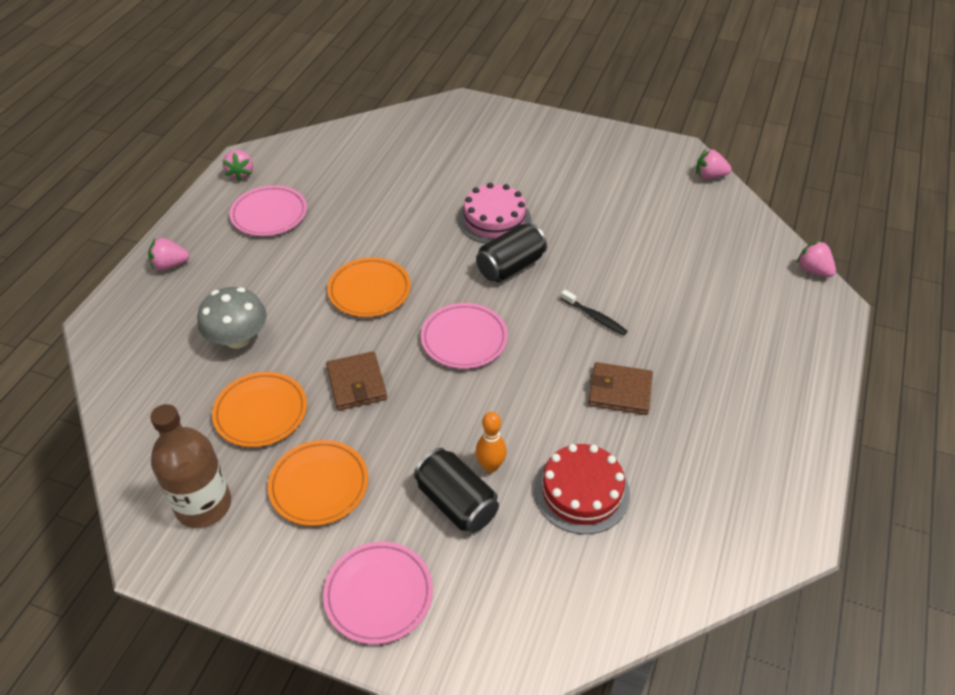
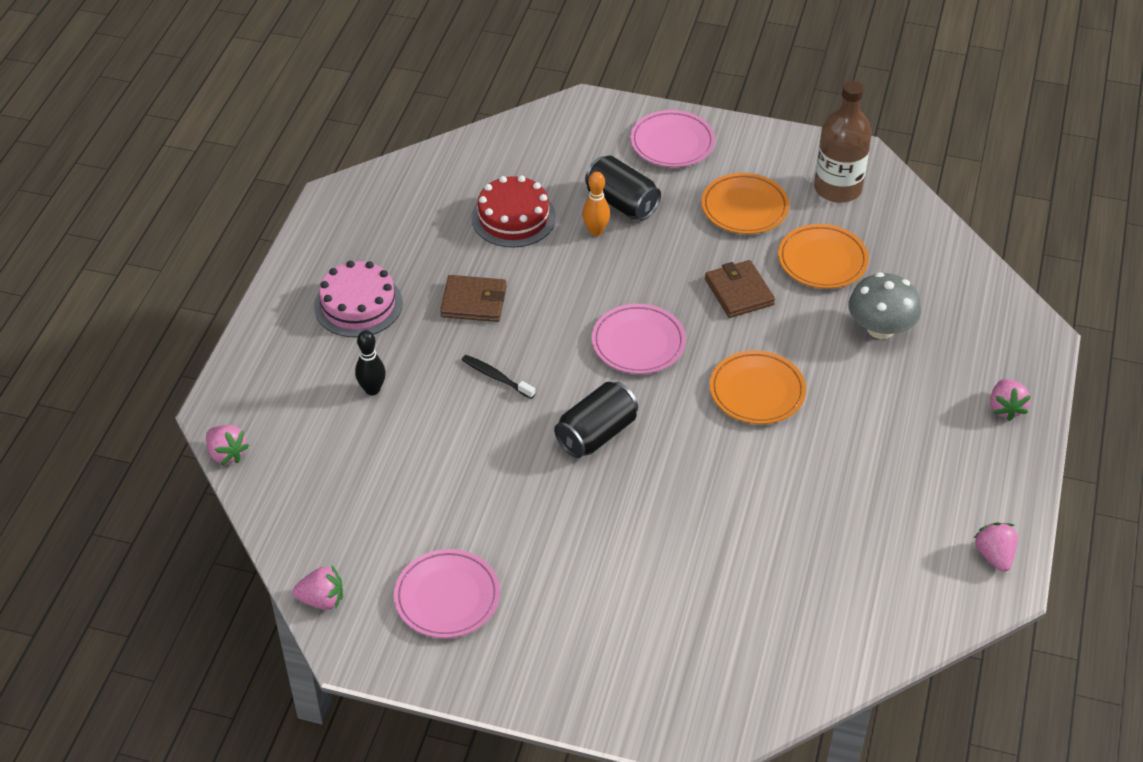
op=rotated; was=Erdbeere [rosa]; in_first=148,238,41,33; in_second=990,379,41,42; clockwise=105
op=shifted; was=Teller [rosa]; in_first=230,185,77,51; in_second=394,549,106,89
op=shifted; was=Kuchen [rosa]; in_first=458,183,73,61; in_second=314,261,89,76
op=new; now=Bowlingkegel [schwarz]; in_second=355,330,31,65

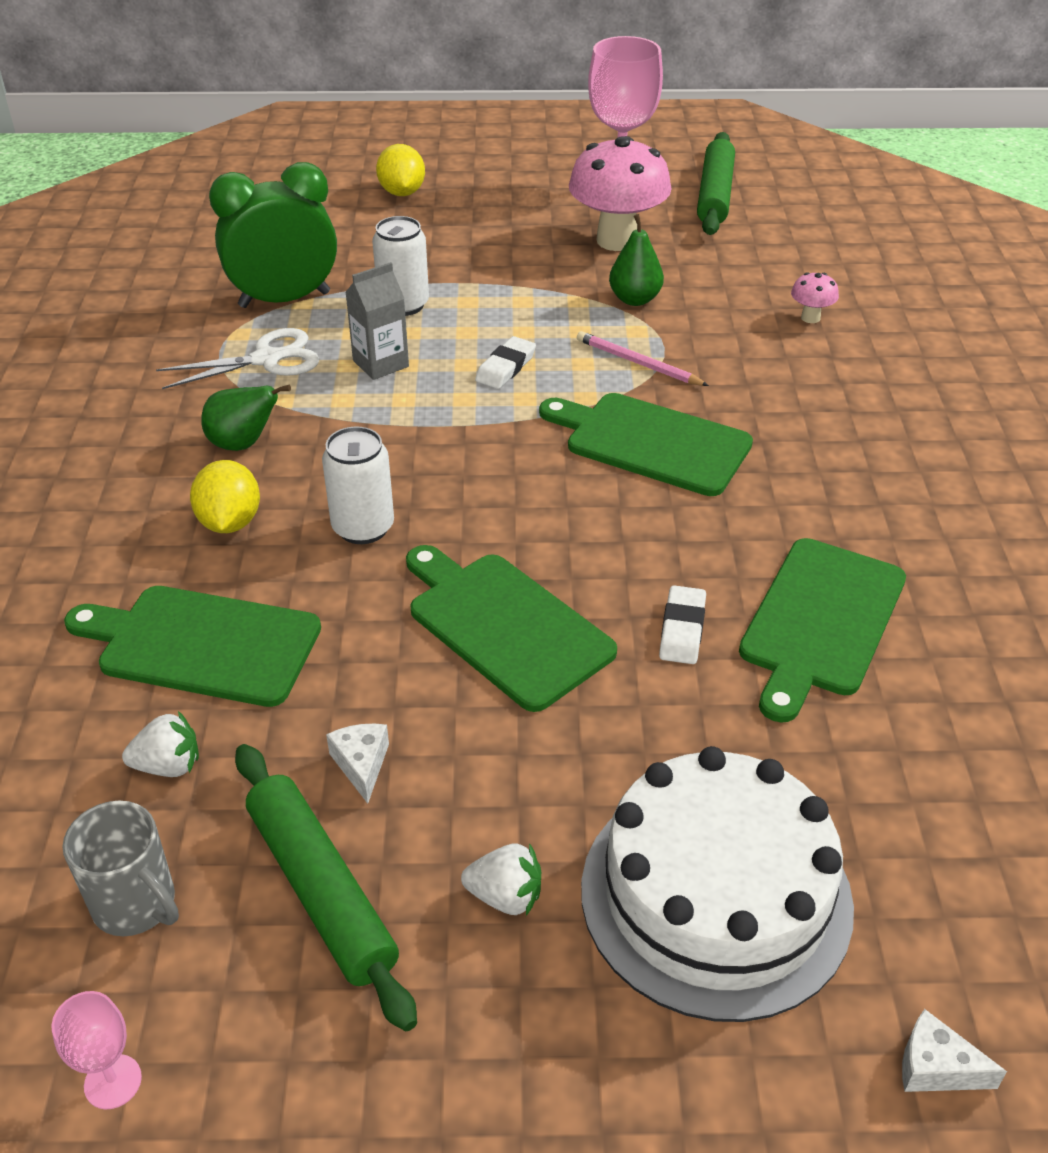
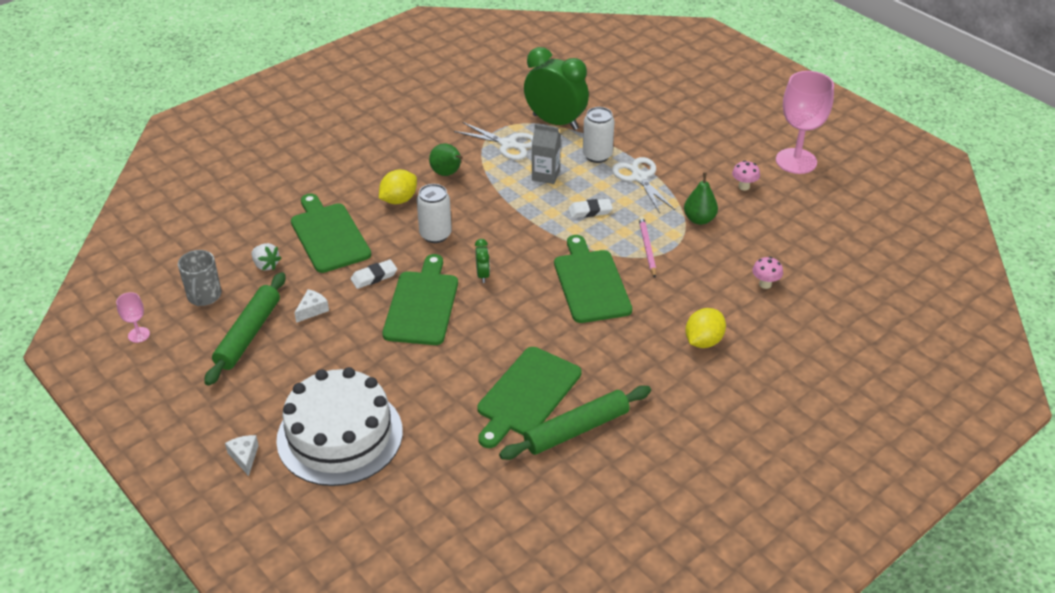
op=shifted; was=Zitrone [gelb]; in_first=376,144,49,52; in_second=685,308,41,40
op=gone; was=Erdbeere [weiß]; in_first=461,843,80,73
op=scaled; was=Pilz [rosa]; in_first=569,136,103,115; in_second=732,160,28,31; ratio=0.43
op=shifted; was=Radiergummi [weiß]; in_first=659,585,47,79; in_second=351,259,46,30
op=shifted; was=Nudelholz [grün]; in_first=697,132,38,103; in_second=499,385,152,75
op=rotated; was=Schneidebrett [grün]; in_first=739,538,167,185; in_second=477,347,105,101; clockwise=-45
op=shifted; was=Käse [weiß]; in_first=902,1009,105,83; in_second=225,435,34,41
op=new; now=Wecker [grün]; in_second=475,239,15,44
op=new; now=Schere [weiß]; in_second=612,157,63,56

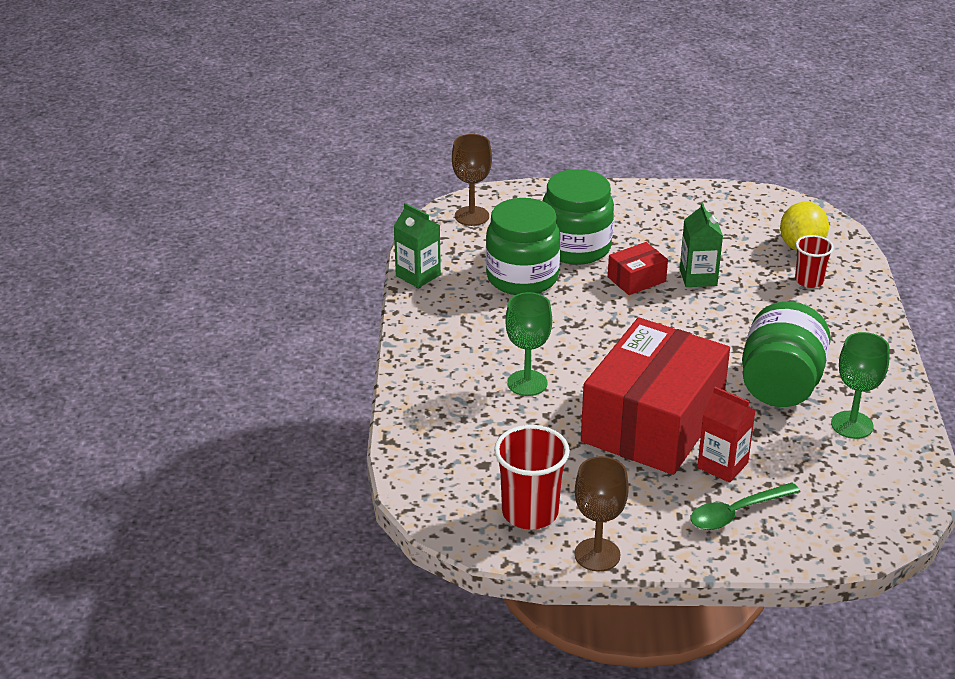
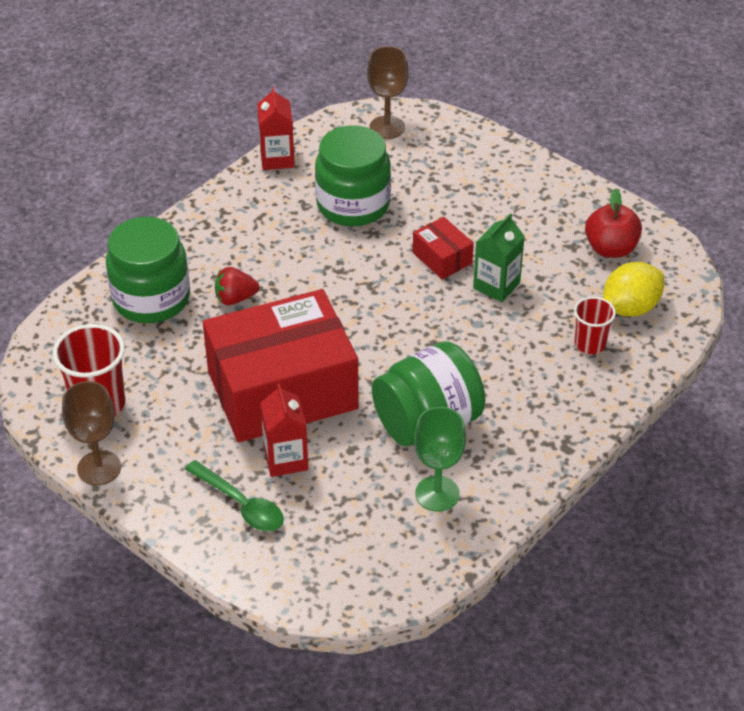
op=repainted; was=Getränkekarton [grün]; now=Getränkekarton [rot]; in_first=394,203,47,85; in_second=257,87,38,83
op=swapped; was=Kelch [grün]; now=Erdbeere [rot]; in_first=505,292,47,104; in_second=215,267,44,38
op=shifted; was=Einmachglas [grün]; in_first=543,169,71,96; in_second=106,217,84,106
op=rotated; was=Schachtel [rot]; in_first=608,242,60,53; in_second=413,217,61,62; clockwise=45
op=rotated; was=Löffel [grün]; in_first=690,483,110,47; in_second=185,460,99,71; clockwise=-150
op=new; now=Apfel [rot]; in_second=585,189,57,69

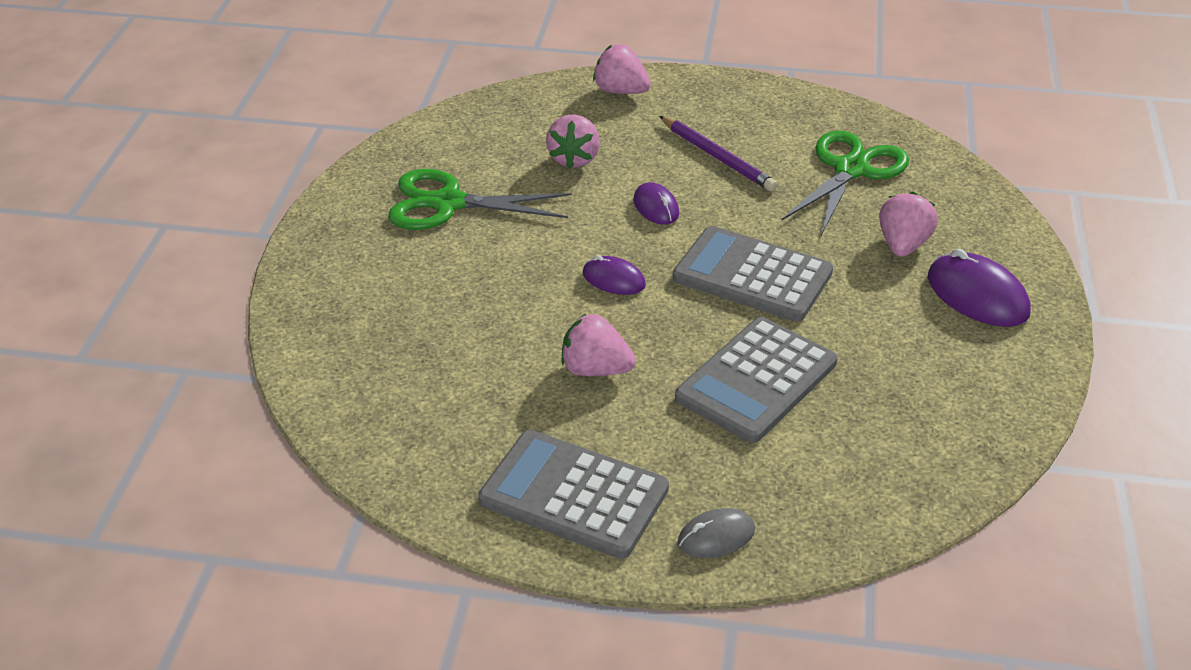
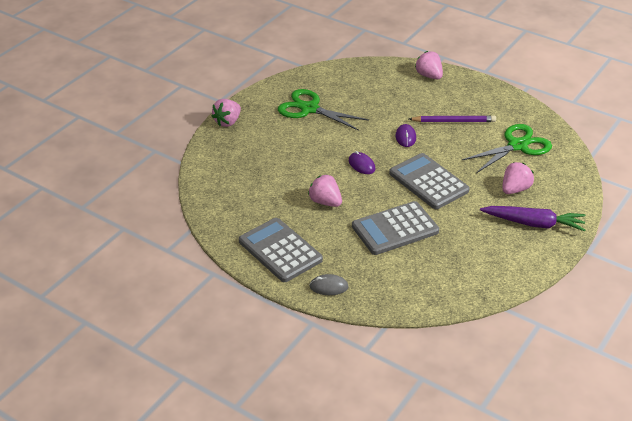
op=shifted; was=Erdbeere [rosa]; in_first=546,115,54,54; in_second=211,99,30,28
op=rotated; was=Bleistift [lila]; in_first=659,116,119,76; in_second=409,115,87,7; clockwise=-75
op=swapped; was=Computermaus [lila]; now=Karotte [lila]; in_first=928,249,103,78; in_second=480,206,105,25

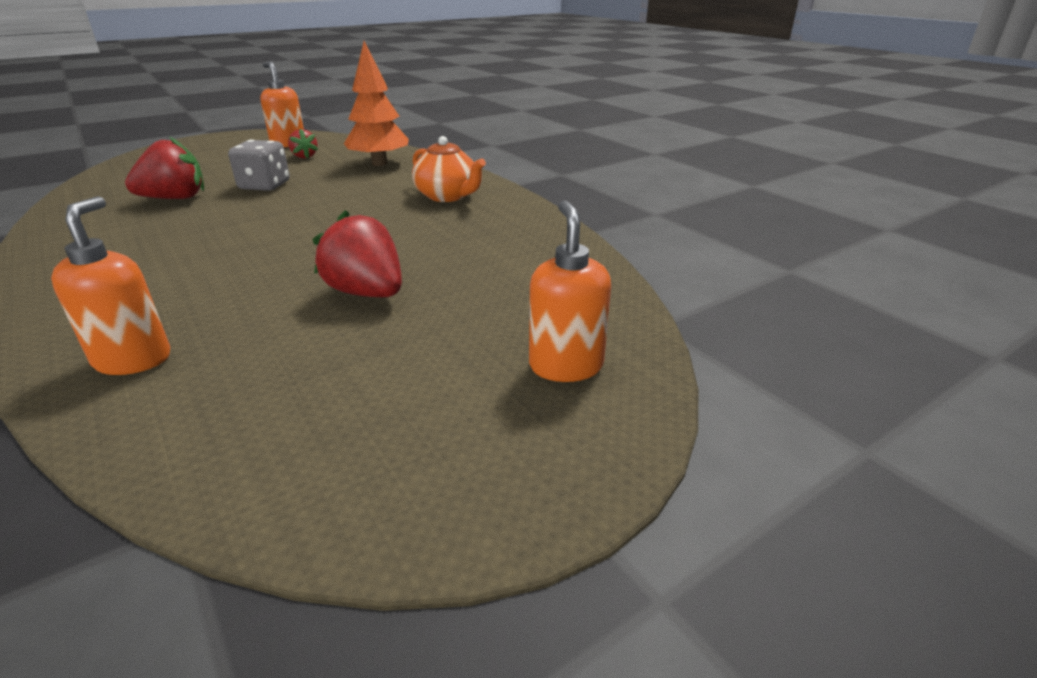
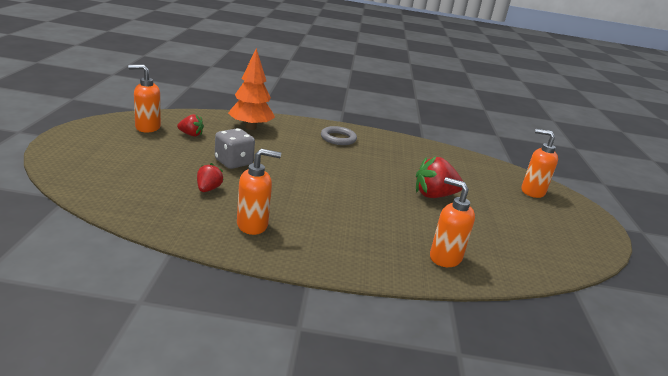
op=scaled; was=Erdbeere [rot]; in_first=125,136,79,63; in_second=197,163,27,29; ratio=0.57
op=swapped; was=Teekanne [orange]; now=Ring [grau]; in_first=412,136,74,66; in_second=321,126,36,19
op=new; now=Seifenspender [orange]; in_second=237,149,44,86

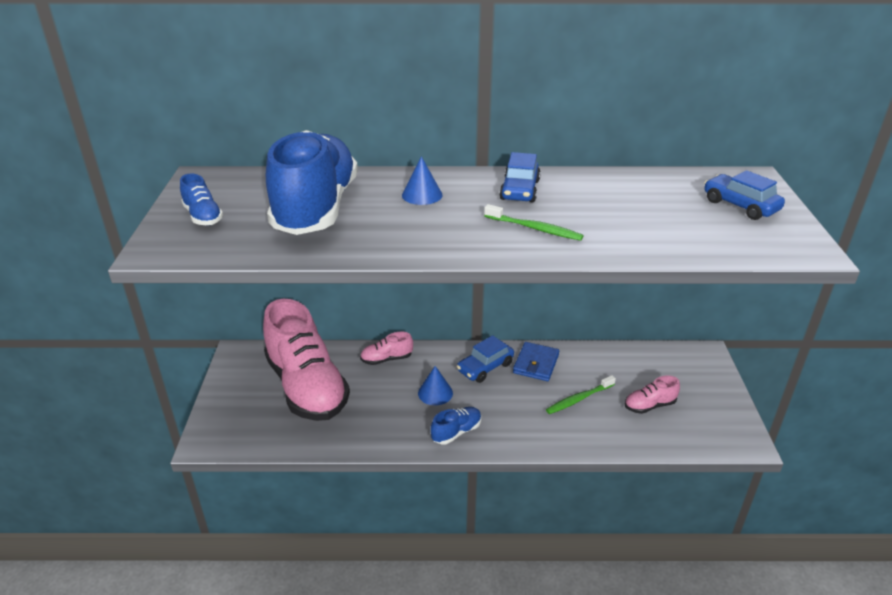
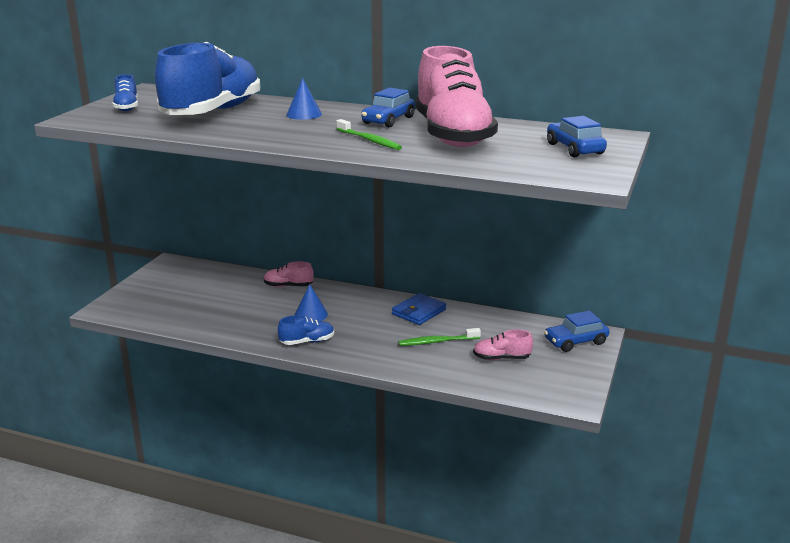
op=shifted; was=Schuh [rosa]; in_first=263,299,87,122; in_second=416,46,82,101
op=shifted; was=Auto [blau]; in_first=457,335,57,48; in_second=544,311,65,41

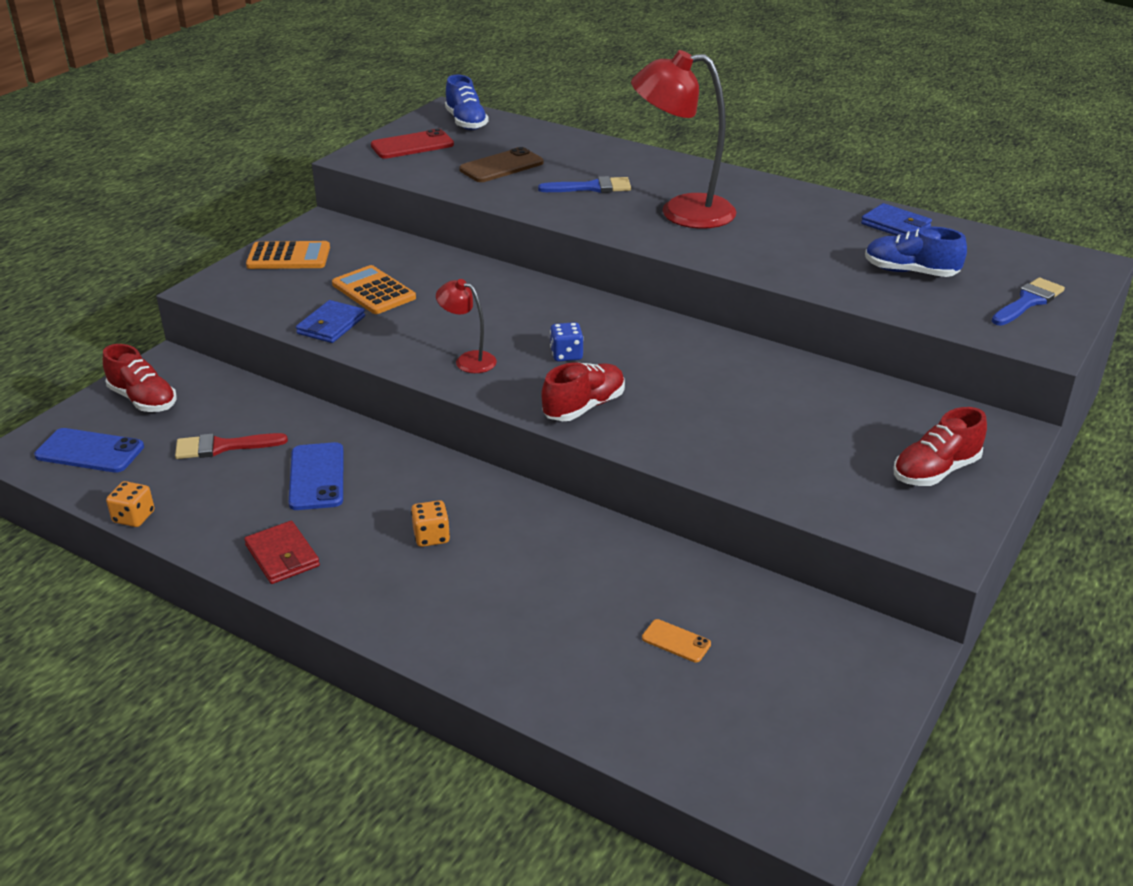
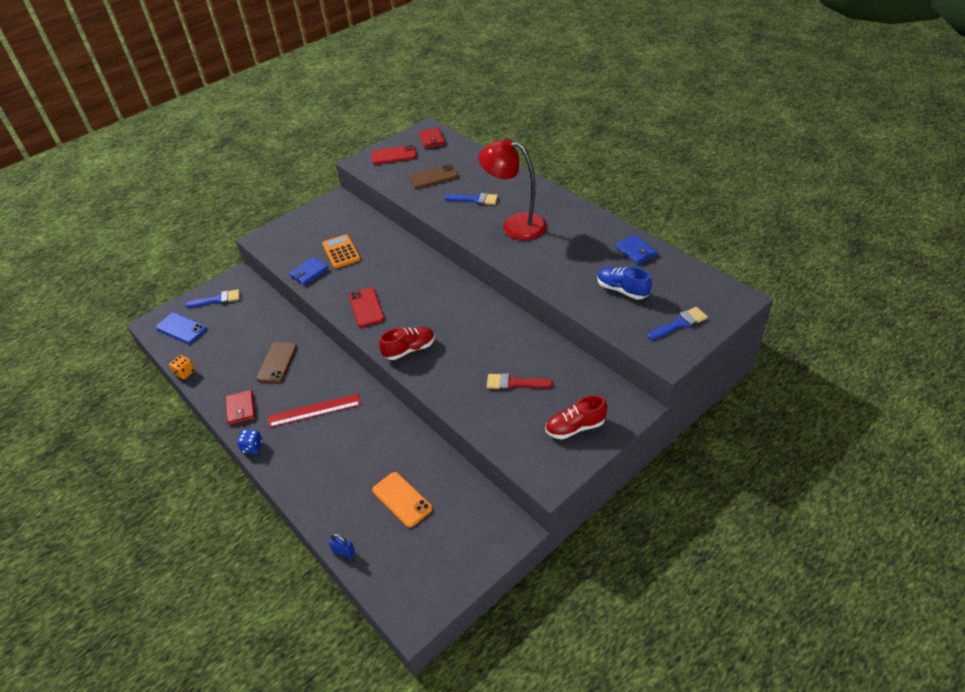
op=swapped; was=Schuh [rot]; now=Pinsel [blau]; in_first=103,344,73,68; in_second=185,289,55,19
op=shifted; was=Pinsel [rot]; in_first=175,433,113,26; in_second=487,373,66,17
op=gone; was=Taschenrechner [orange]; in_first=246,241,84,28
op=repainted; was=Handy [blau]; now=Handy [braun]; in_first=289,442,55,68; in_second=256,342,41,41
op=swapped; was=Spielwürfel [orange]; now=Lineal [rot]; in_first=411,500,39,47; in_second=268,394,93,33
op=swapped; was=Lampe [rot]; now=Handy [rot]; in_first=436,279,61,94; in_second=349,287,36,41
op=swapped; was=Schuh [blau]; now=Geldbörse [rot]; in_first=445,75,44,55; in_second=419,128,26,21
op=shifted; was=Spielwürfel [blau]; in_first=550,322,34,40; in_second=237,429,26,25
op=scaled; was=Handy [orange]; in_first=642,619,69,43; in_second=372,472,60,56; ratio=1.84
op=new; now=Vorhängeschloss [blau]; in_second=329,534,26,24

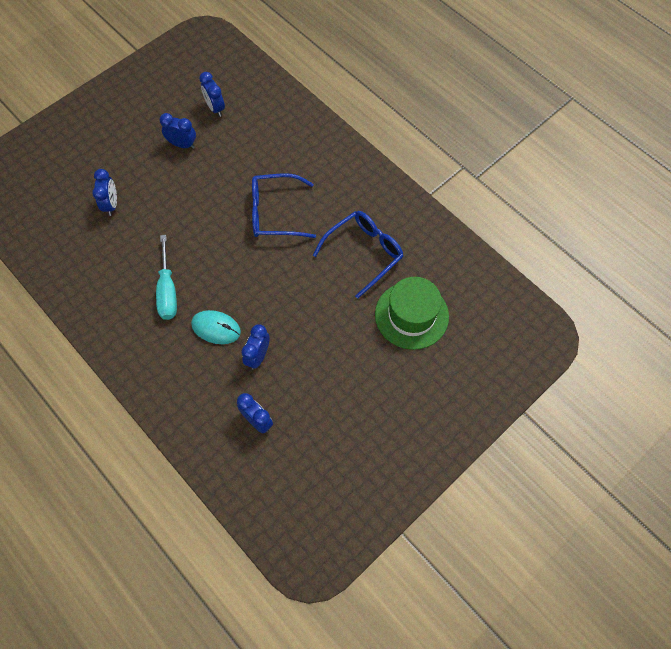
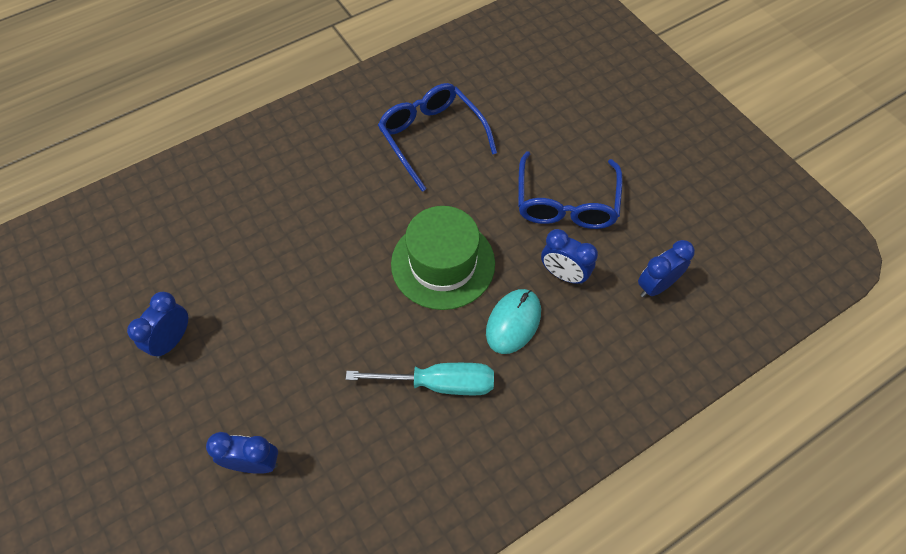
op=gone; was=Wecker [blau]; in_first=199,72,26,45
op=shifted; was=Brille [blau]; in_first=252,173,64,65; in_second=518,151,105,78
op=shifted; was=Hut [grün]; in_first=375,277,74,73; in_second=391,206,104,104

